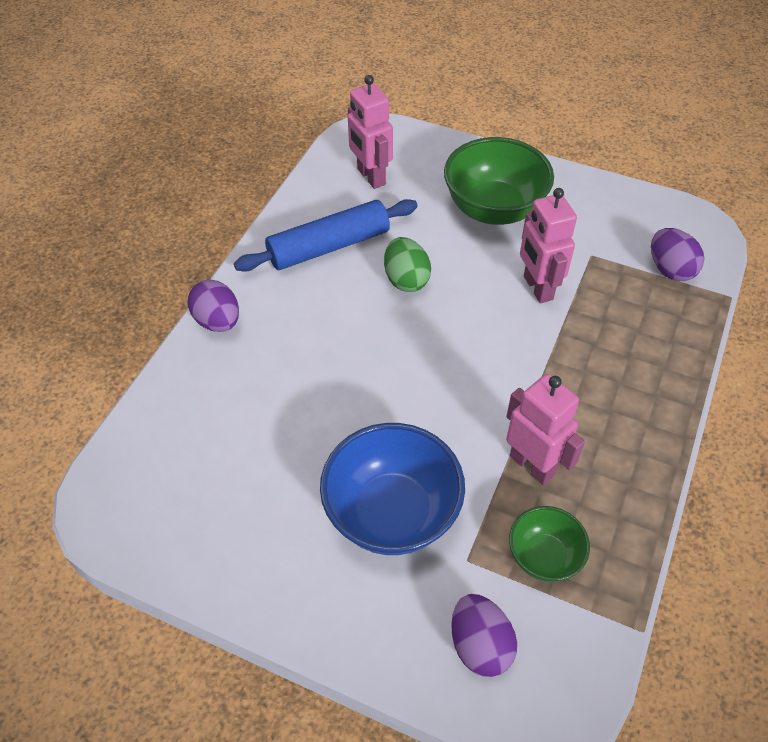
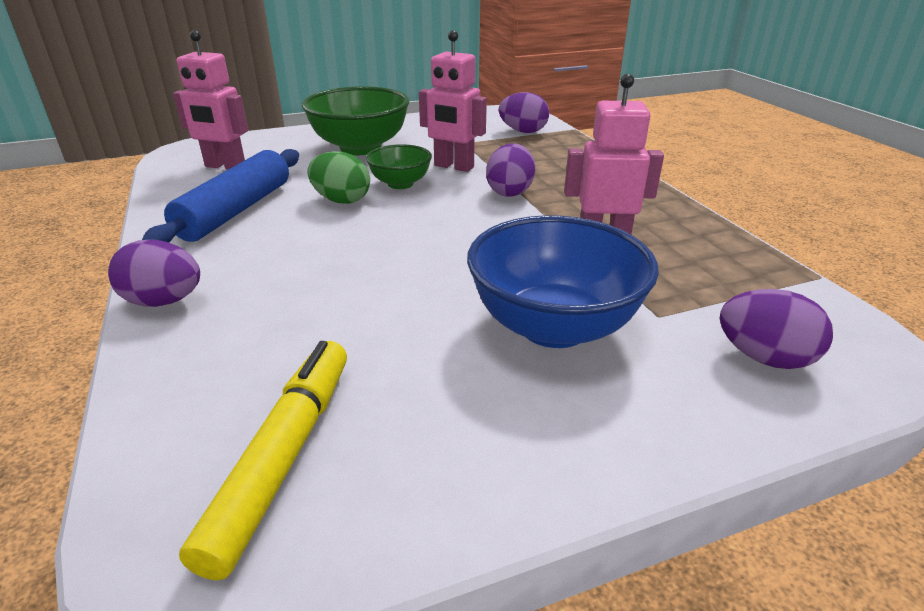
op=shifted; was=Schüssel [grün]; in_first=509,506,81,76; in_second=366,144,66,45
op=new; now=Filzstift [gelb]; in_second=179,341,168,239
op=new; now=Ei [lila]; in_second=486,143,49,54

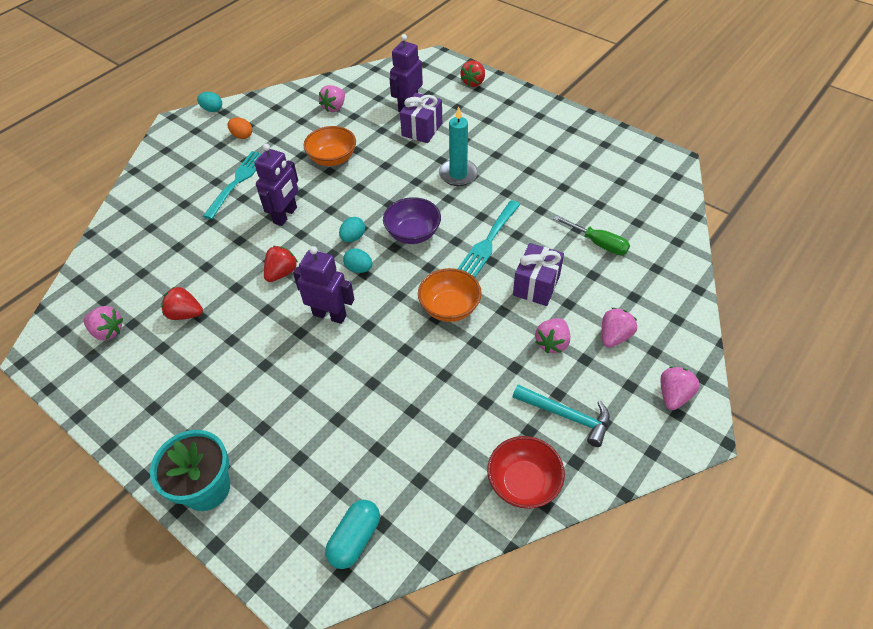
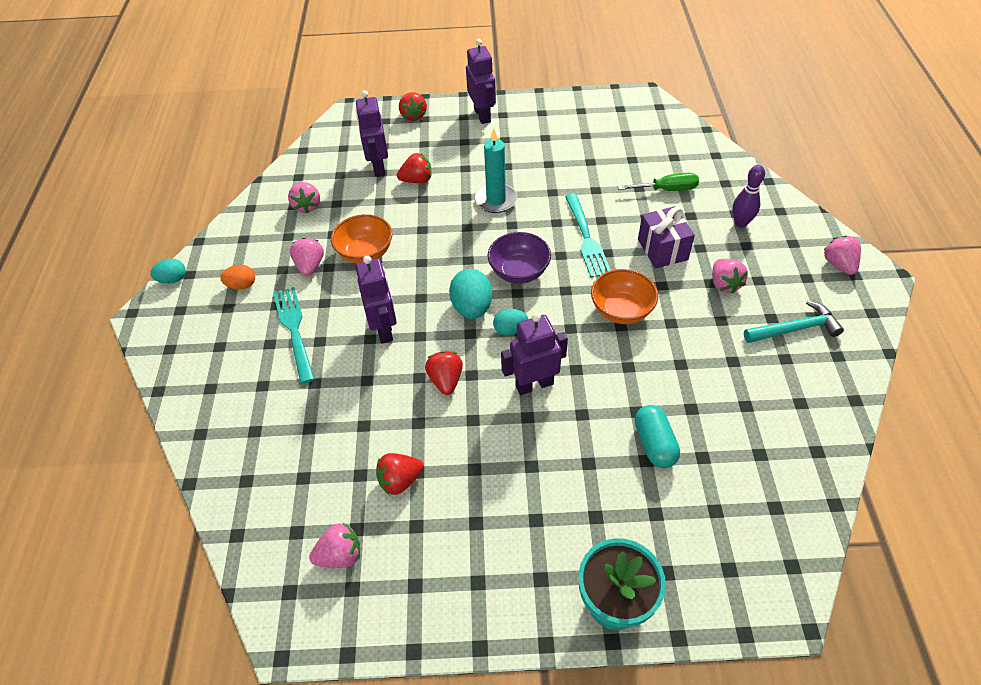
op=shifted; was=Kapsel [türkis]; in_first=325,500,55,69; in_second=635,405,45,63
op=scaled; was=Ei [türkis]; in_first=339,217,26,25; in_second=449,269,43,50; ratio=1.65
op=swapped; was=Geschenk [lila]; now=Erdbeere [rot]; in_first=400,93,42,50; in_second=397,153,35,30
op=gone; was=Schüssel [rot]; in_first=487,436,78,73
op=shifted; was=Erdbeere [rosa]; in_first=602,308,35,40; in_second=290,238,34,38
op=new; now=Roboter [lila]; in_second=466,39,30,85
op=new; now=Bowlingkegel [lila]; in_second=733,165,32,63

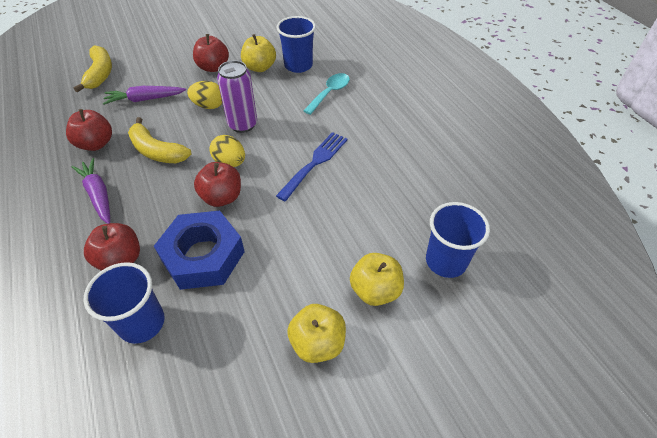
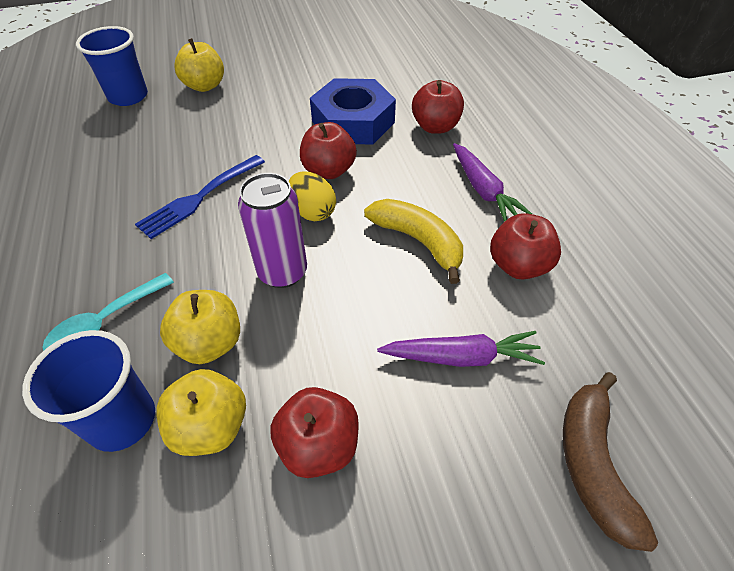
op=repainted; was=Banane [gelb]; now=Banane [braun]; in_first=73,46,39,46; in_second=563,372,95,180
op=gone; was=Becher [blau]; in_first=83,262,82,82
op=gone; was=Ei [gelb]; in_first=187,81,35,28
op=shifted; was=Apfel [gelb]; in_first=287,304,59,59; in_second=160,290,80,74

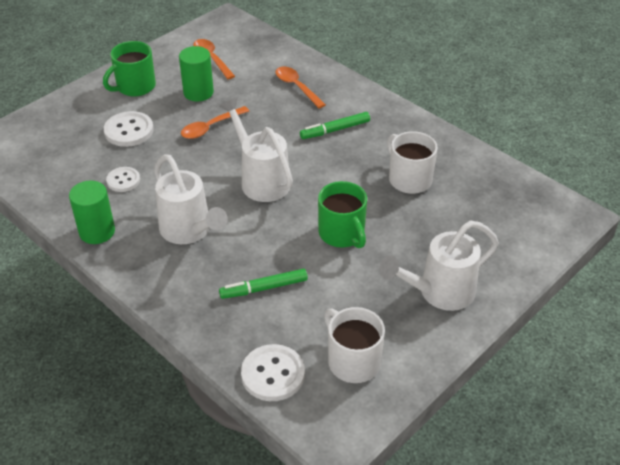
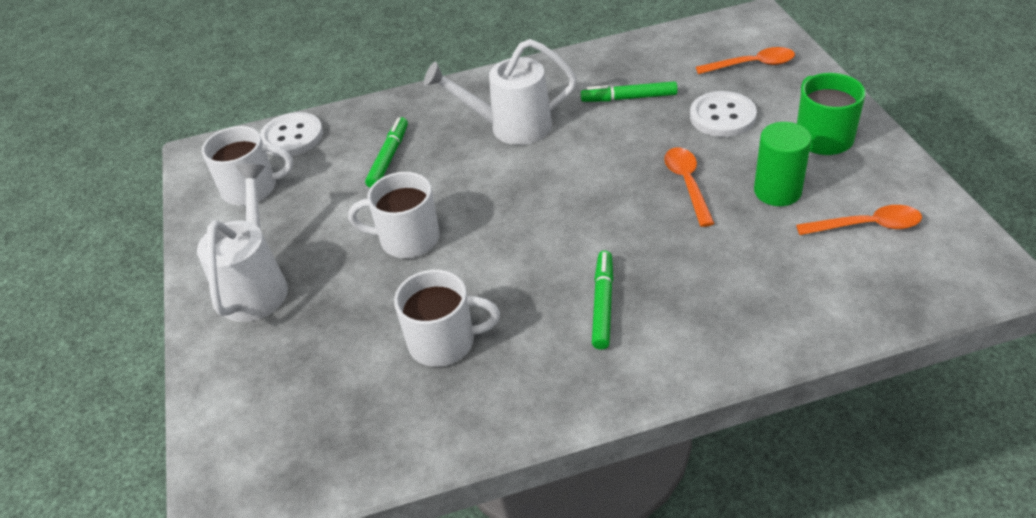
op=gone; was=Vollzylinder [grün]; in_first=69,181,46,63
op=swapped; was=Knopf [weiß]; now=Filzstift [grün]; in_first=106,167,34,25; in_second=581,81,97,21
op=gone; was=Gießkanne [weiß]; in_first=219,98,74,104
op=shifted; was=Löffel [orange]; in_first=276,67,50,41; in_second=696,47,99,27
op=repainted; was=Tasse [grün]; now=Tasse [weiß]; in_first=318,181,49,67; in_second=348,172,92,86

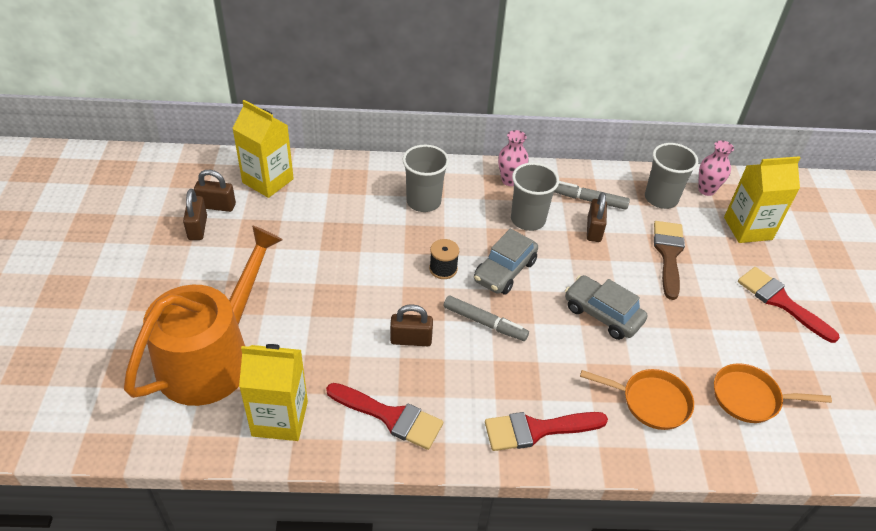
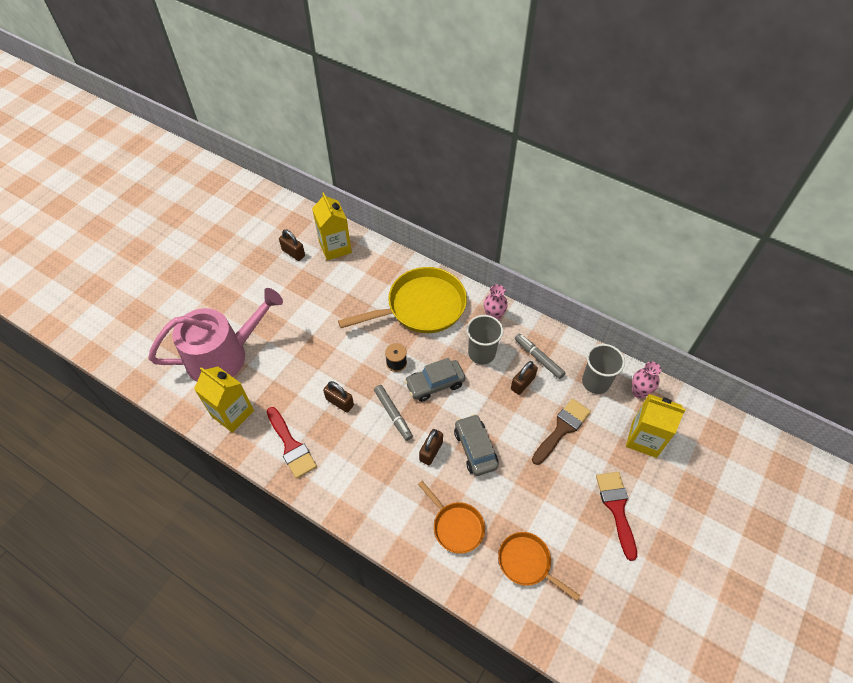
op=repainted; was=Gießkanne [orange]; now=Gießkanne [rosa]; in_first=124,225,159,181; in_second=148,288,135,94
op=shifted; was=Vorhängeschloss [braun]; in_first=183,189,24,51; in_second=419,429,24,36
op=swapped; was=Becher [grau]; now=Pfanne [gelb]; in_first=403,145,46,67; in_second=338,267,129,66
op=gone; was=Pinsel [rot]; in_first=485,412,123,39

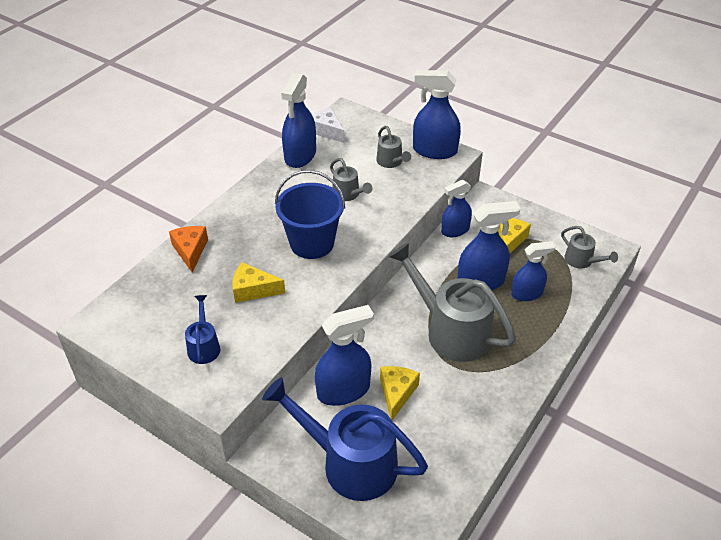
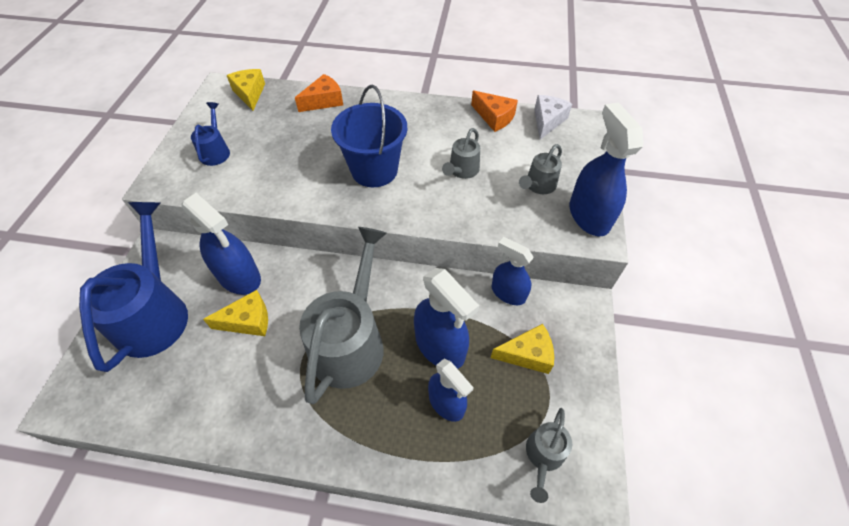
op=rotated; was=Gießkanne [blau]; in_first=185,295,35,69; in_second=191,102,39,64; clockwise=-60
op=shifted; was=Käse [gelb]; in_first=232,262,53,41; in_second=227,69,38,42
op=swapped; was=Sprühflasche [blau]; now=Käse [orange]; in_first=281,73,35,95; in_second=471,91,47,41

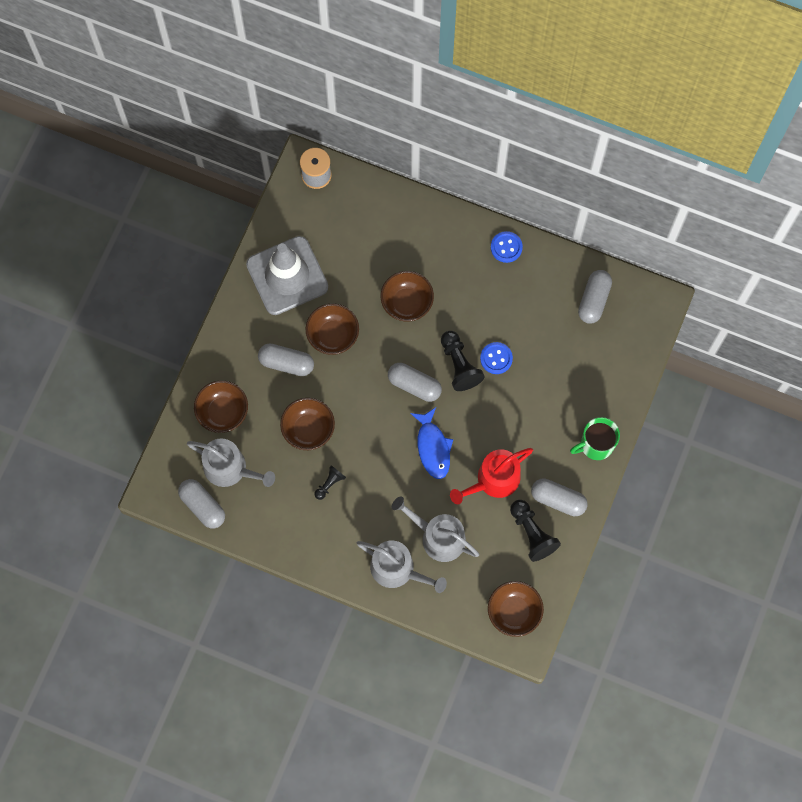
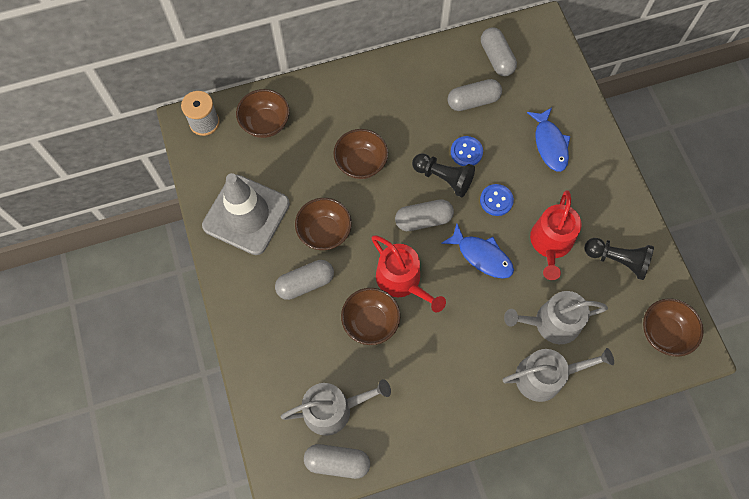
op=shifted; was=Schüssel [braun]; in_first=194,381,54,52; in_second=236,89,54,49
op=gone; was=Bauer [schwarz]; in_first=314,465,32,35
op=shifted; was=Knopf [blau]; in_first=491,231,32,32; in_second=480,184,34,32
op=shifted; was=Kapsel [grau]; in_first=531,478,57,38; in_second=448,79,54,32
op=gone; was=Tasse [grün]; in_first=570,417,50,43
op=new; now=Gießkanne [rot]; in_second=372,235,74,77
op=new; now=Fisch [blau]; in_second=527,107,44,65

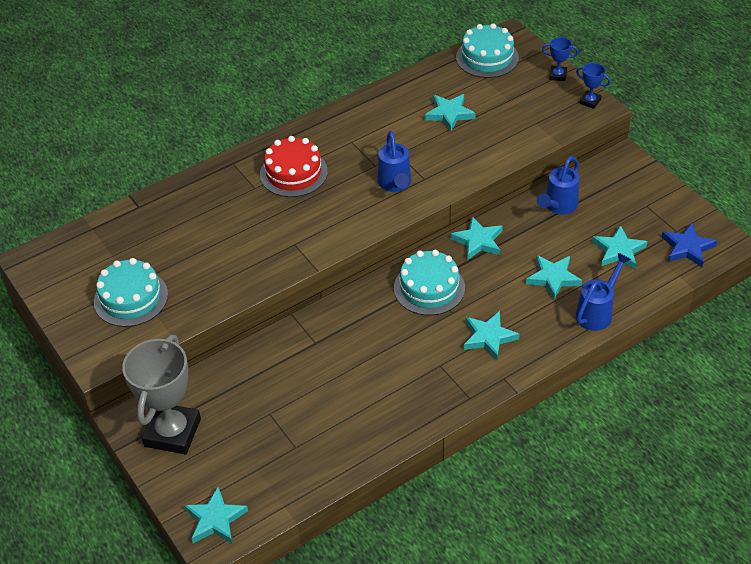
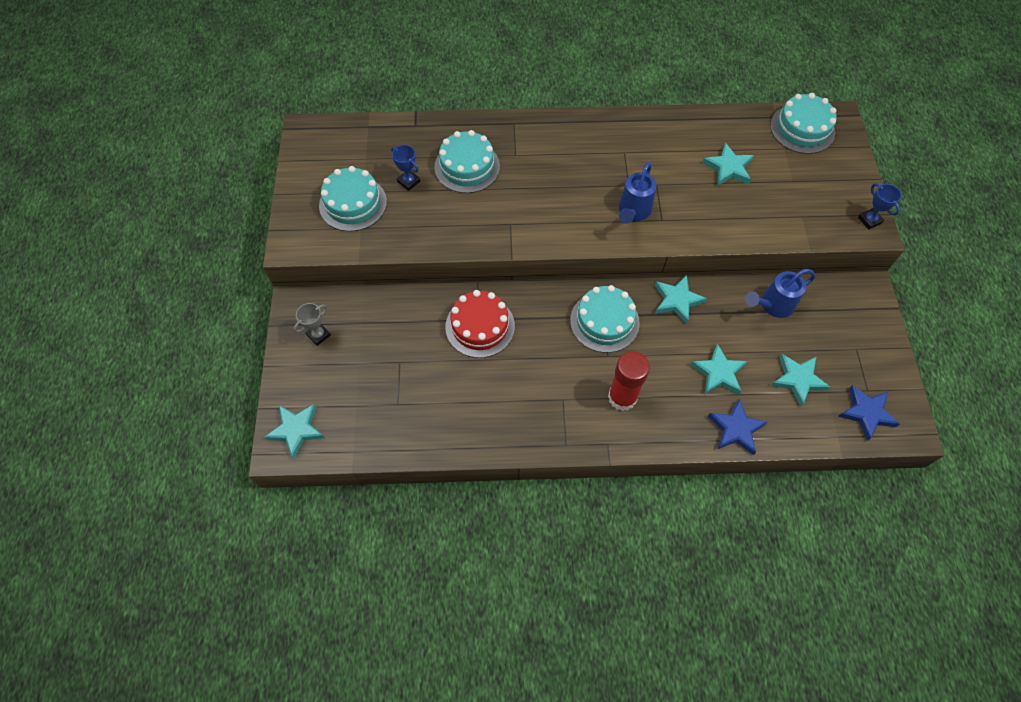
op=scaled; was=Pokal [grau]; in_first=122,335,79,119; in_second=293,303,38,43; ratio=0.43
op=shifted; was=Kuchen [rot]; in_first=260,136,68,61; in_second=445,290,70,68
op=swapped; was=Stern [türkis]; now=Klebestift [rot]; in_first=464,311,56,49; in_second=608,351,42,60
op=shifted; was=Pokal [blau]; in_first=542,37,37,44; in_second=391,145,29,46
op=swapped; was=Gießkanne [blau]; now=Stern [blau]; in_first=576,252,55,79; in_second=708,399,60,56
op=new; now=Kuchen [türkis]; in_second=434,130,66,63

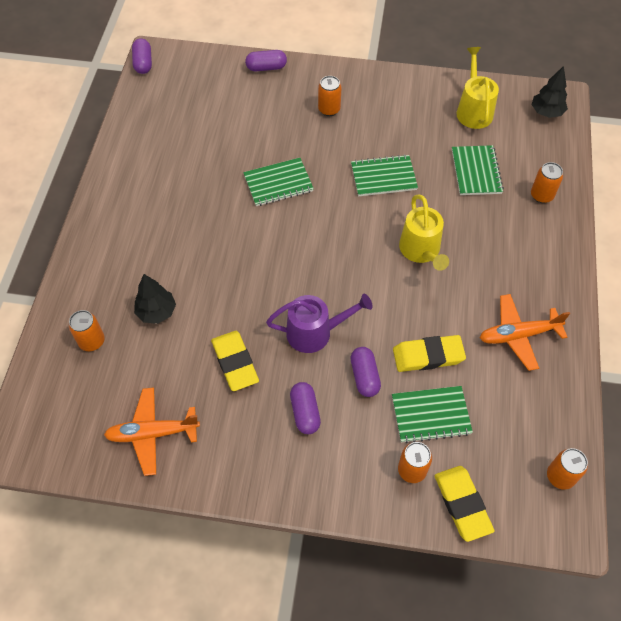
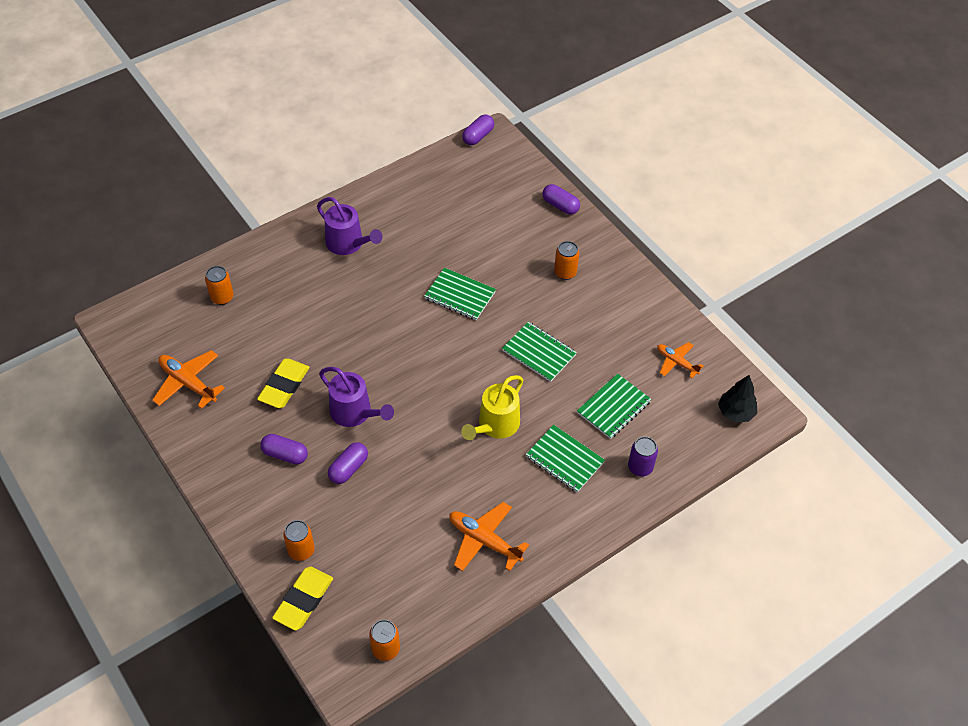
op=gone; was=Baum [schwarz]; in_first=134,274,42,50
op=rotated; was=Kapsel [lila]; in_first=290,382,31,52; in_second=260,434,48,31; clockwise=75
op=shifted; was=Notizbuch [grün]; in_first=392,386,81,57; in_second=526,425,79,67
op=gone; was=Radiergummi [gelb]; in_first=393,335,73,37
op=swapped; was=Gießkanne [gelb]; now=Flugzeug [orange]; in_first=457,47,42,82; in_second=657,342,46,36
op=repainted; was=Dose [orange]; now=Dose [lila]; in_first=531,162,32,41; in_second=628,437,30,39
op=new; now=Gießkanne [lila]; in_second=317,197,65,58

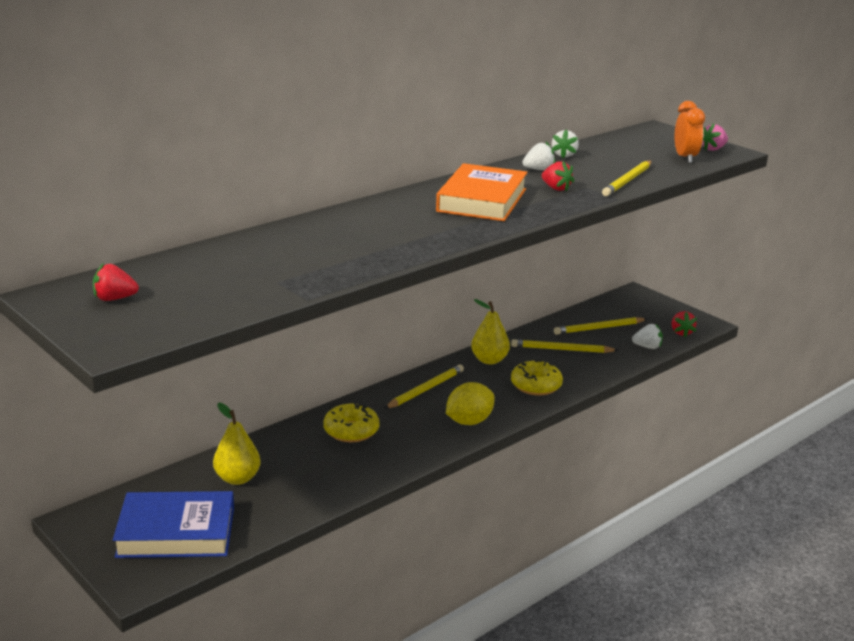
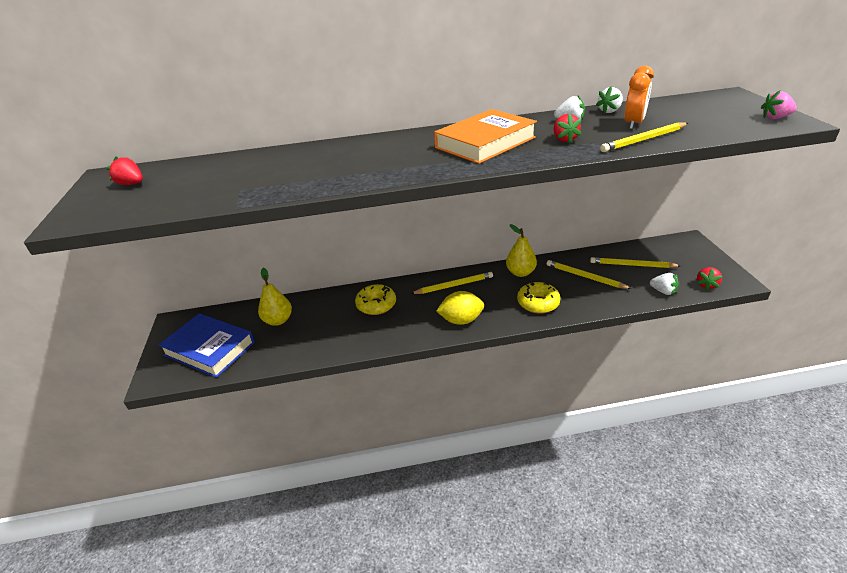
op=shifted; was=Wecker [orange]; in_first=675,101,30,62; in_second=624,65,30,65

